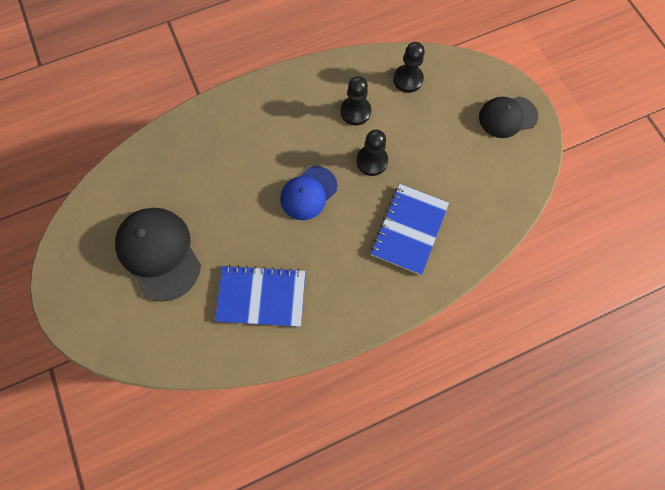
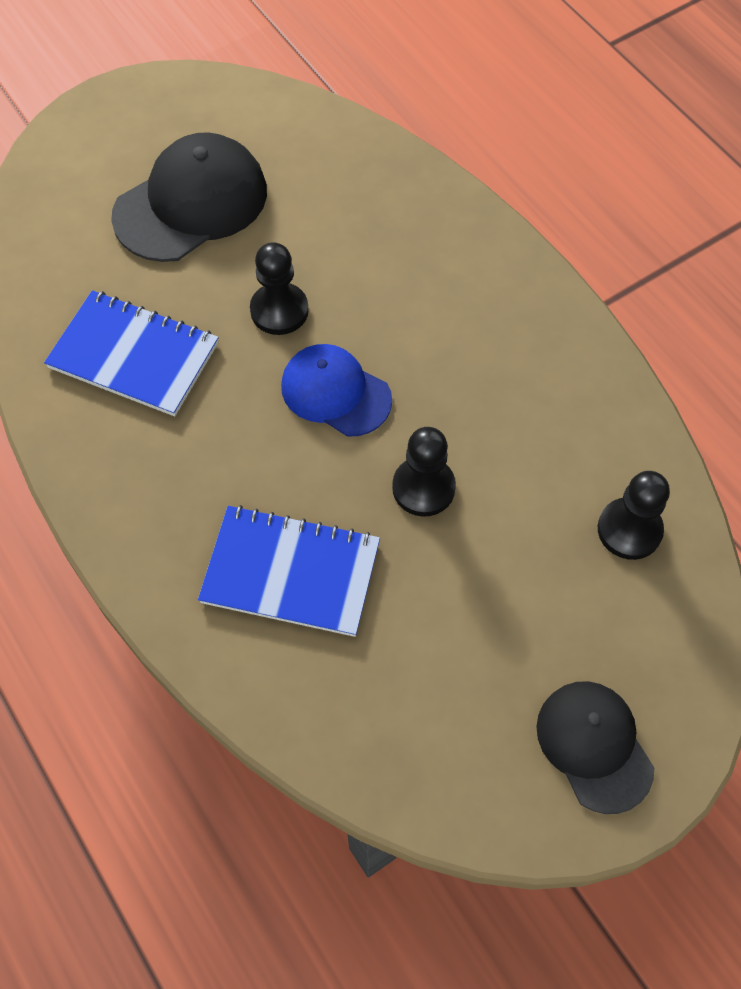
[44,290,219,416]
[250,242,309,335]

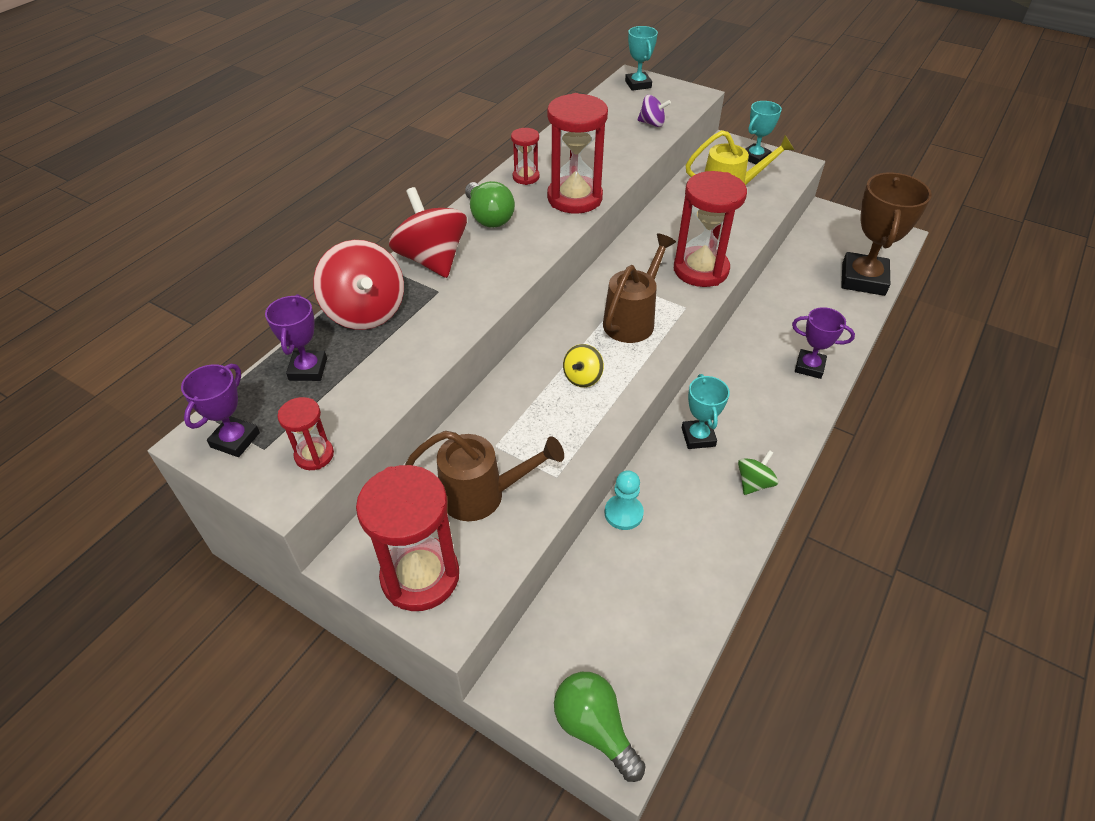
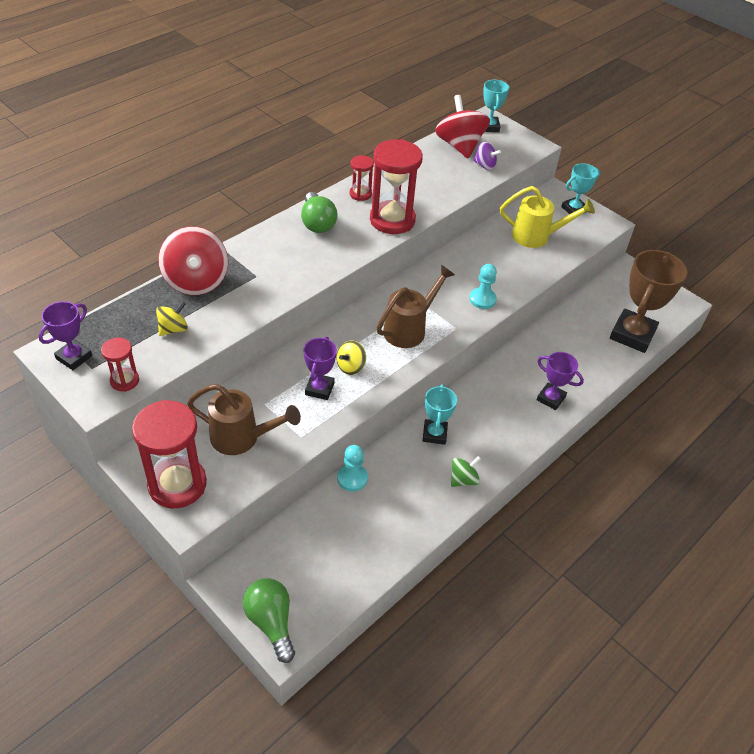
[303,337,337,400]
[435,95,490,158]
[469,264,497,309]
[156,302,188,336]

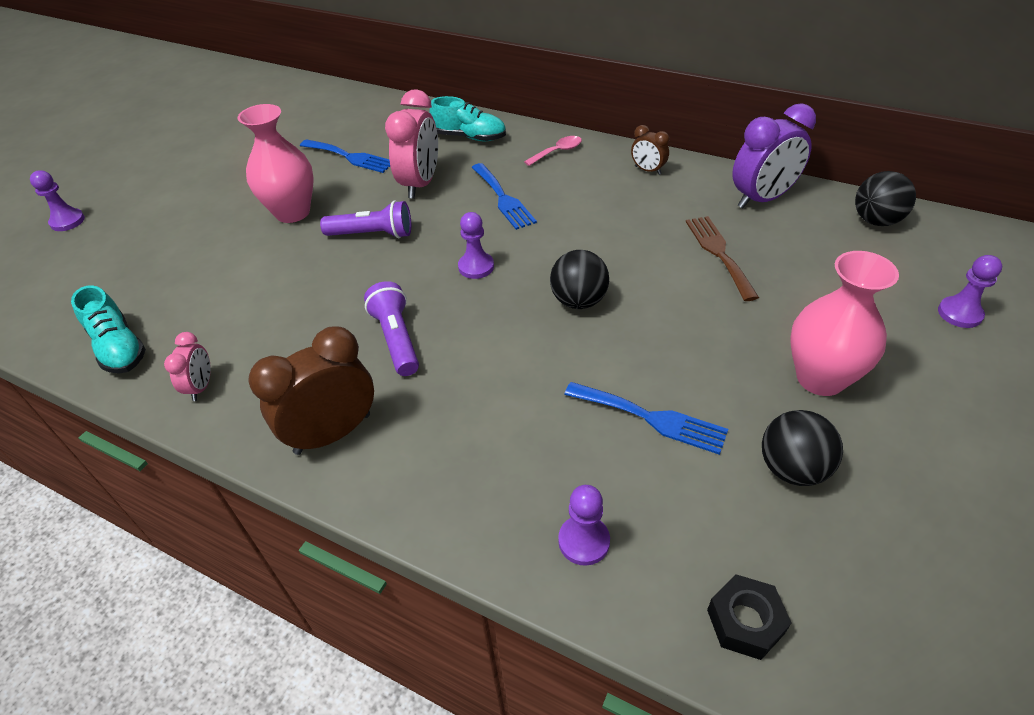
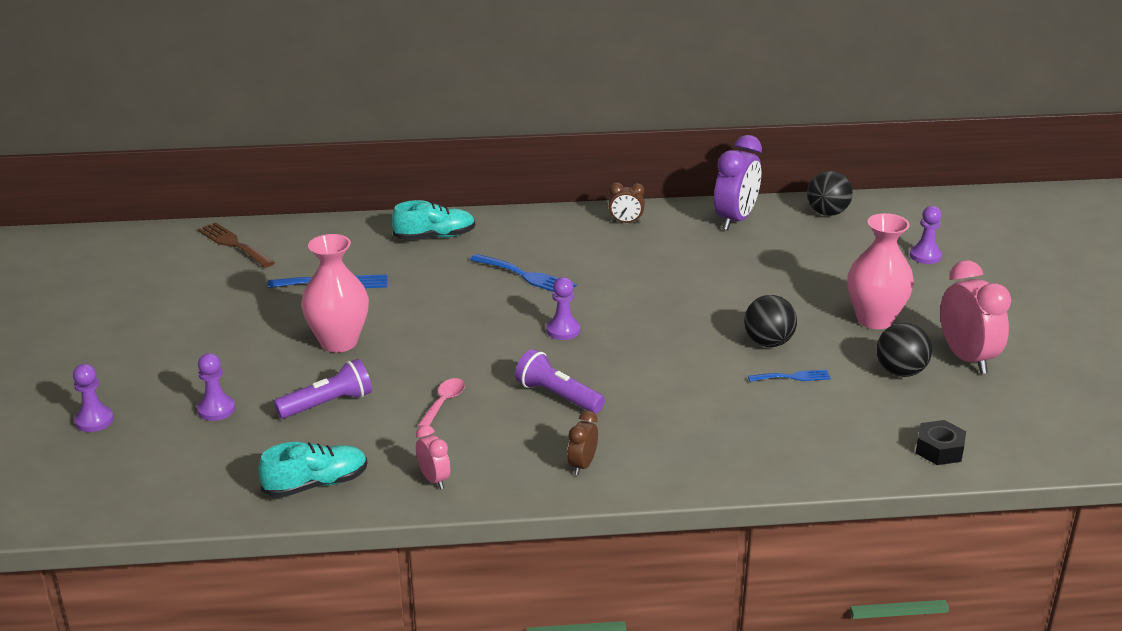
[259,442,367,498]
[567,411,598,475]
[274,359,372,419]
[940,260,1011,374]
[417,378,465,427]
[744,295,797,347]
[197,353,235,421]
[748,370,831,382]
[197,222,275,268]

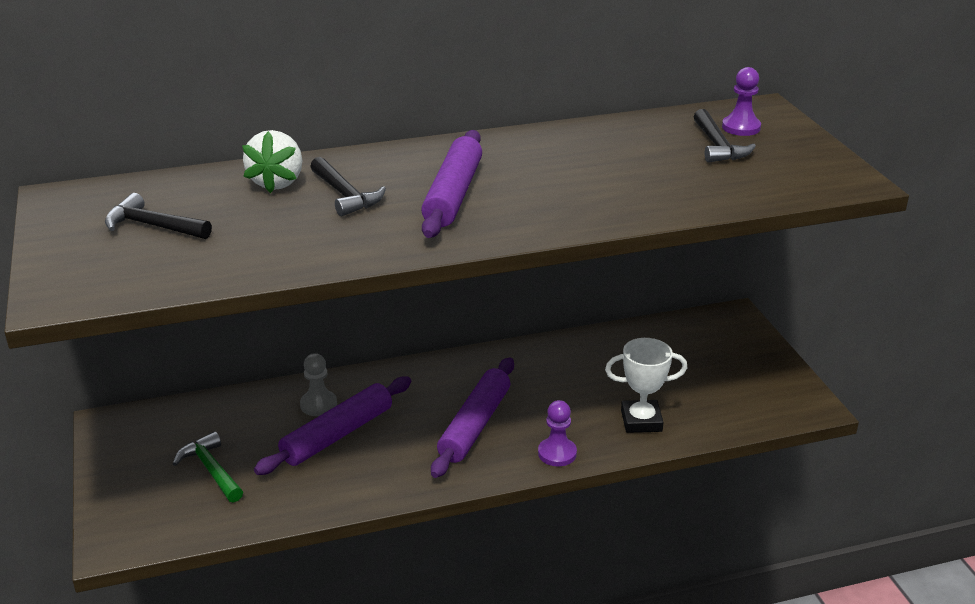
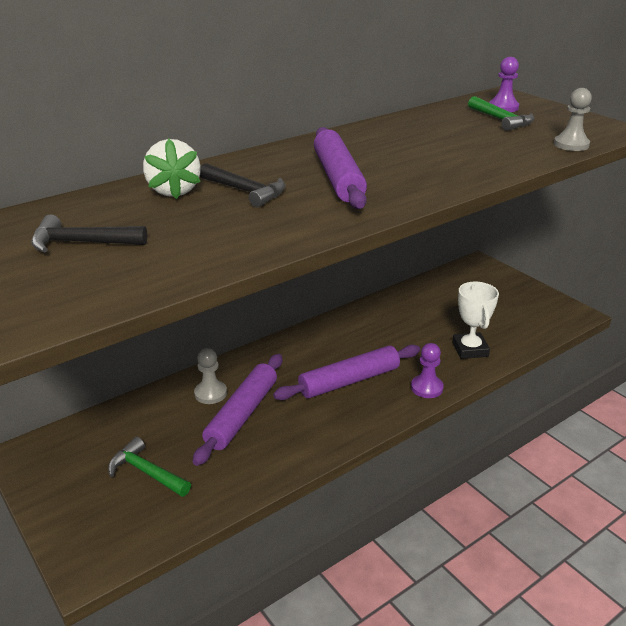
[273,344,420,400]
[452,282,499,359]
[468,96,534,131]
[554,88,592,151]

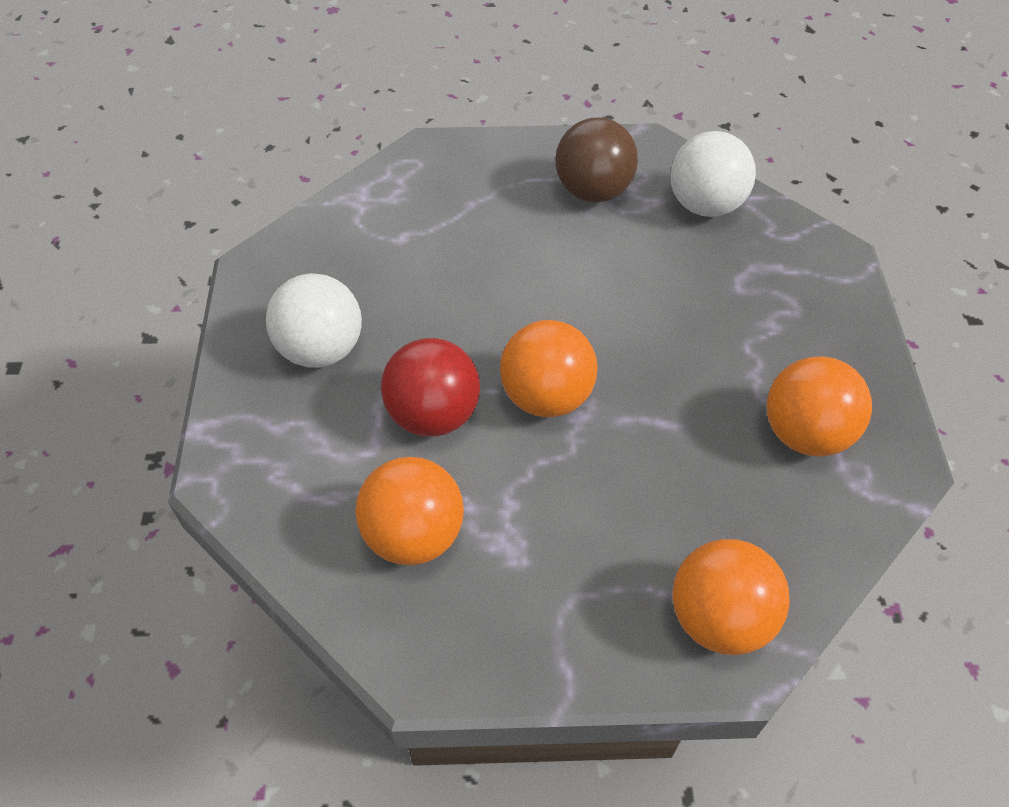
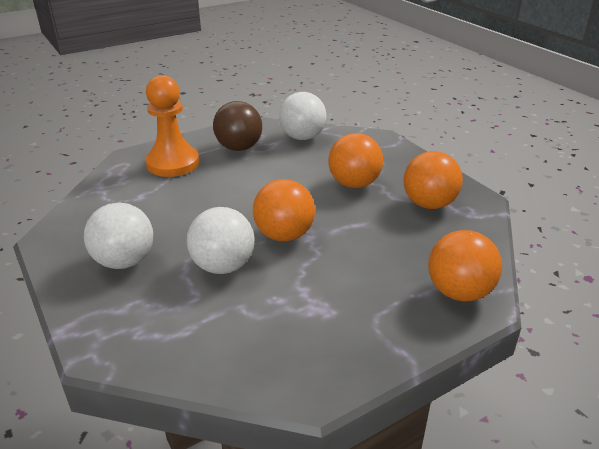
[328,133,383,188]
[187,207,254,274]
[145,75,199,177]

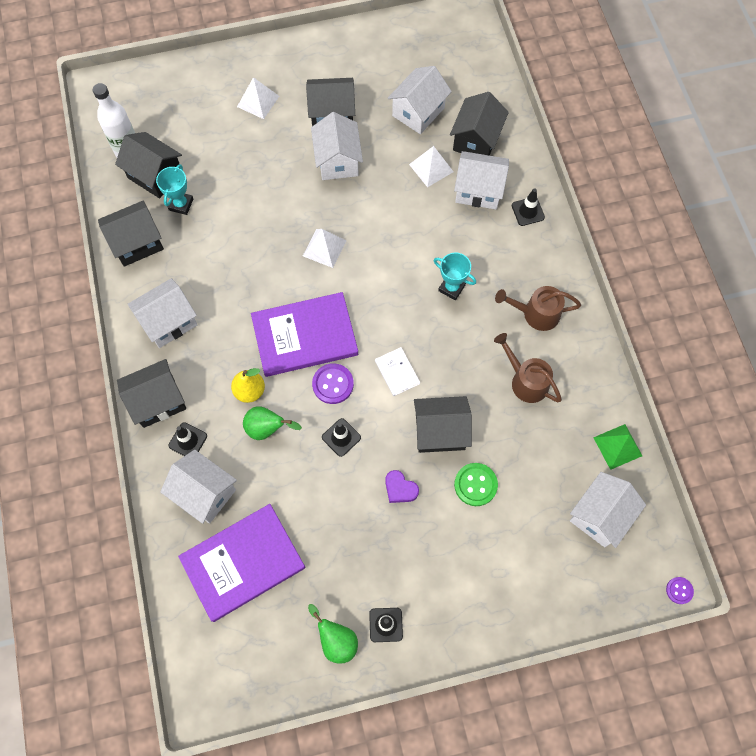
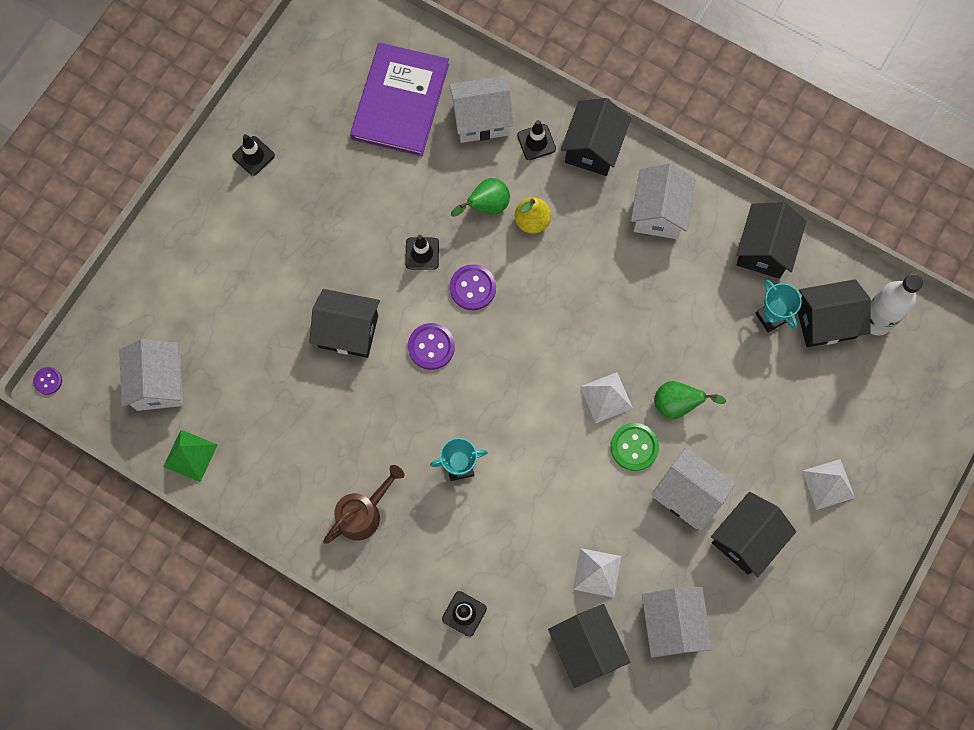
[251,292,358,377] (first image)
[654,381,727,419]
[408,323,455,370]
[385,470,419,503] (first image)
[309,289,380,358]
[454,151,509,210] (first image)
[611,423,659,471]
[494,333,562,403] (first image)

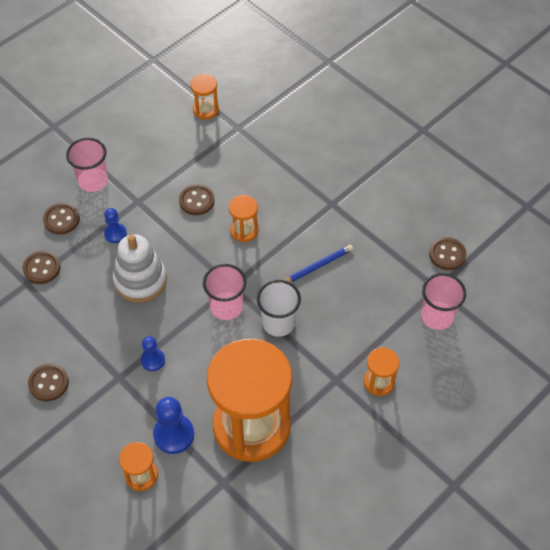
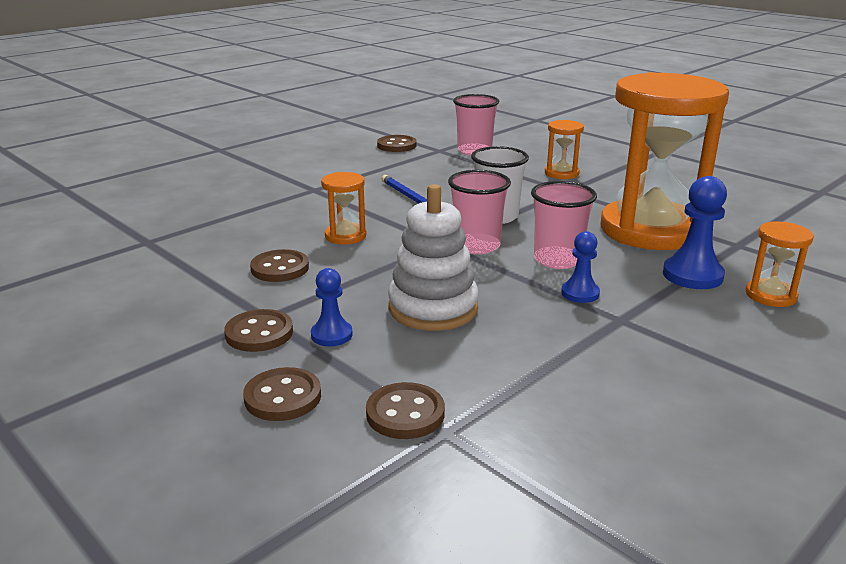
[224,309,293,352]
[531,181,597,269]
[190,74,219,119] (first image)

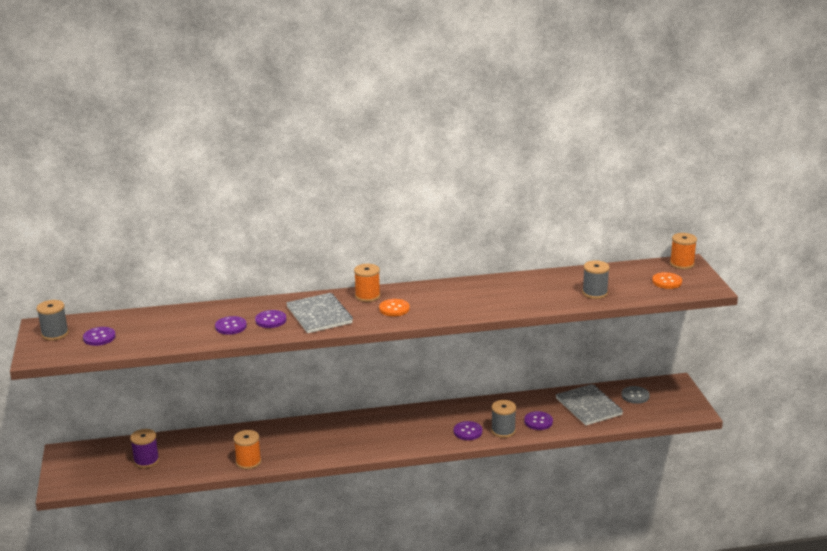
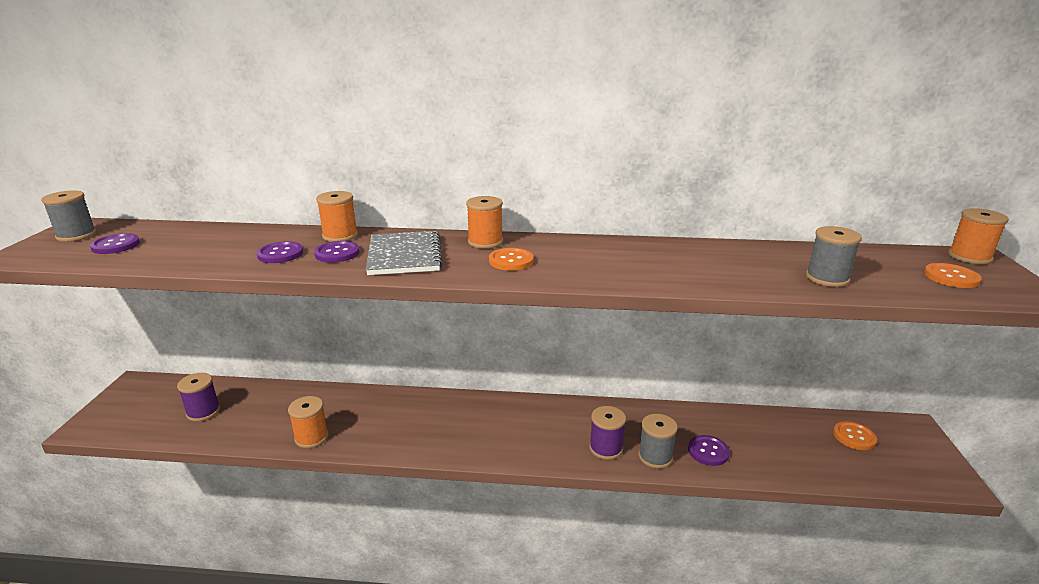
[589,406,626,460]
[555,384,623,426] (first image)
[833,421,877,450]
[316,191,358,242]

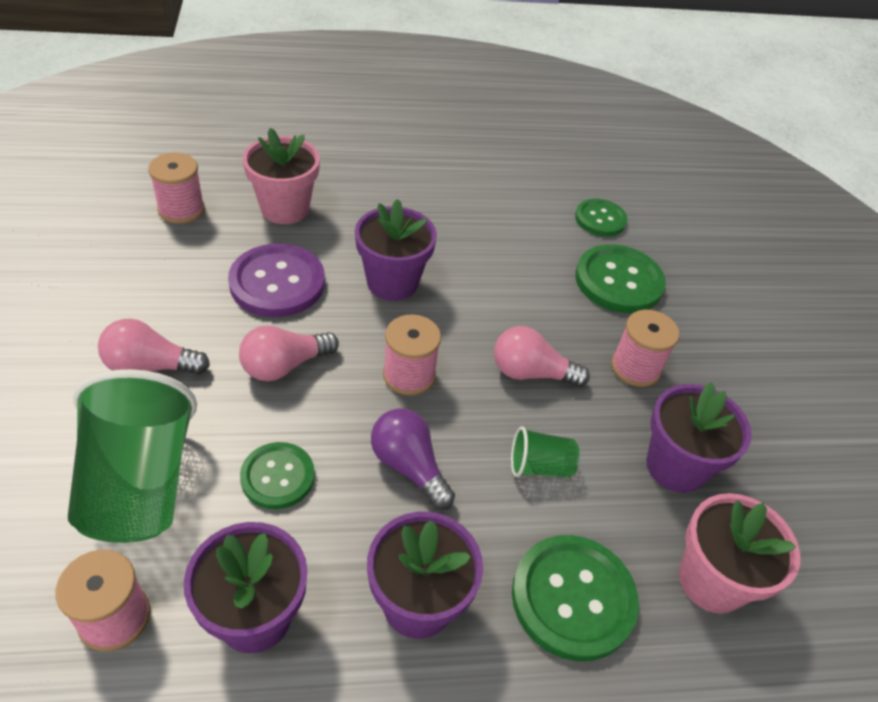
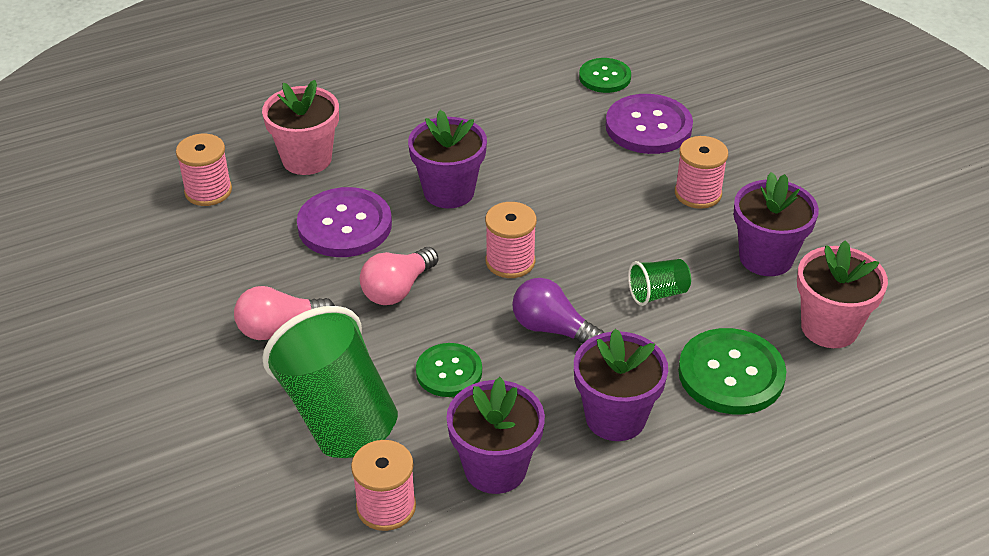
[494,326,590,387] (first image)
[606,94,693,154]

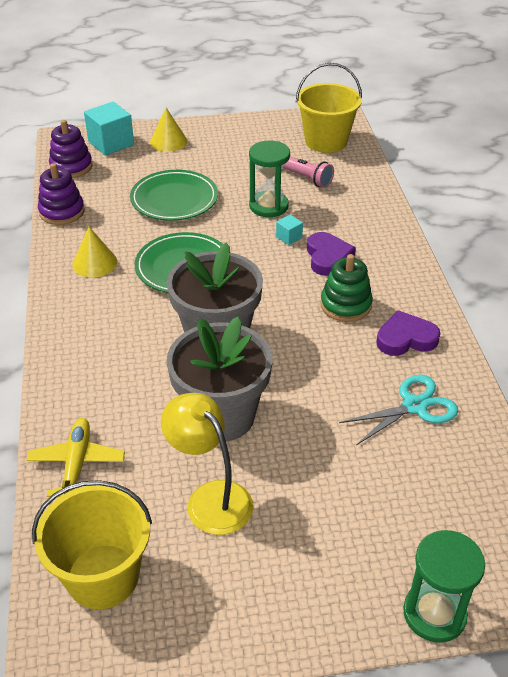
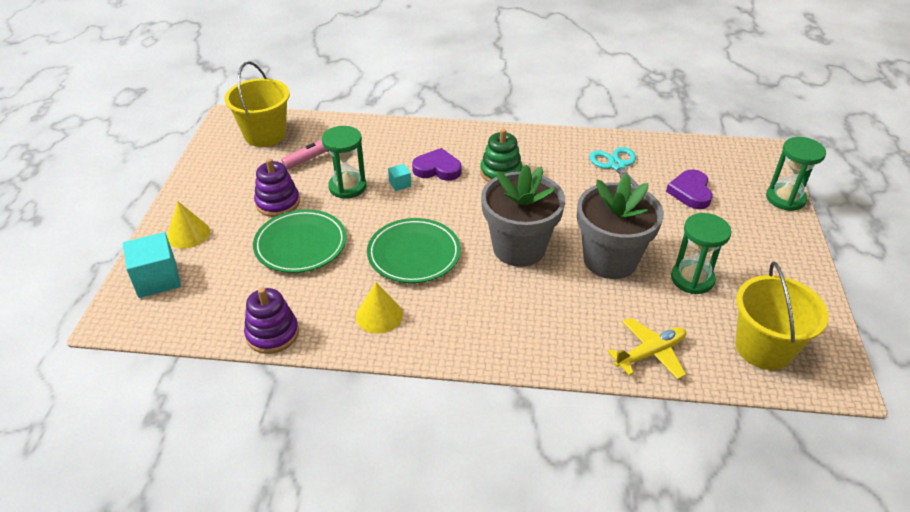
[608,317,686,379]
[254,158,300,217]
[671,213,731,294]
[666,169,713,209]

